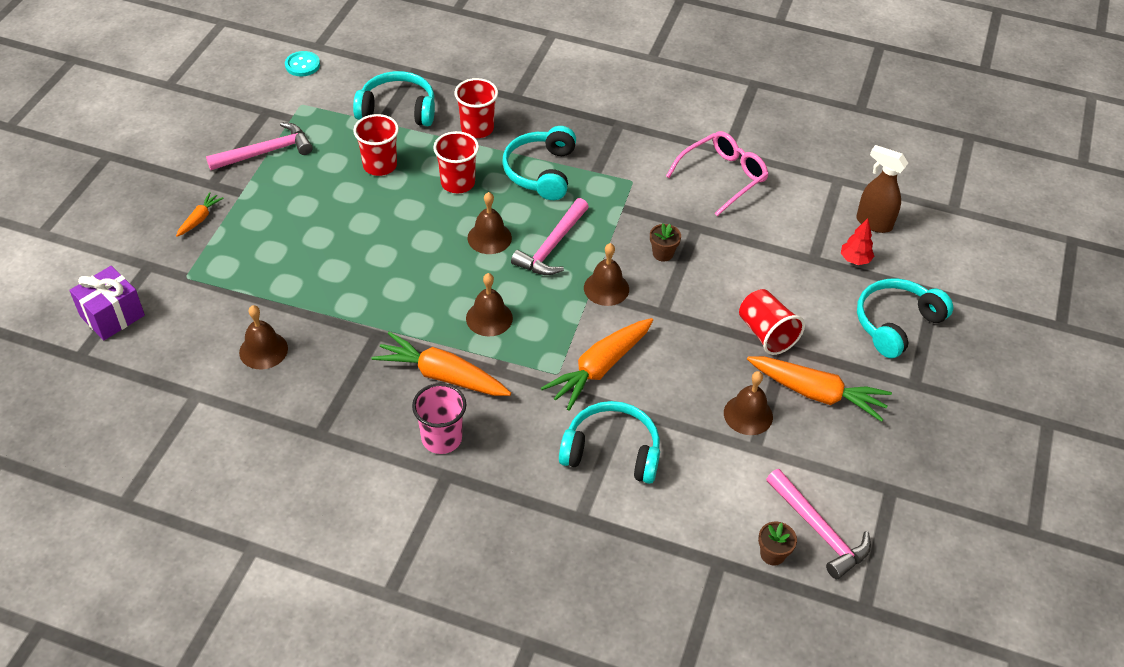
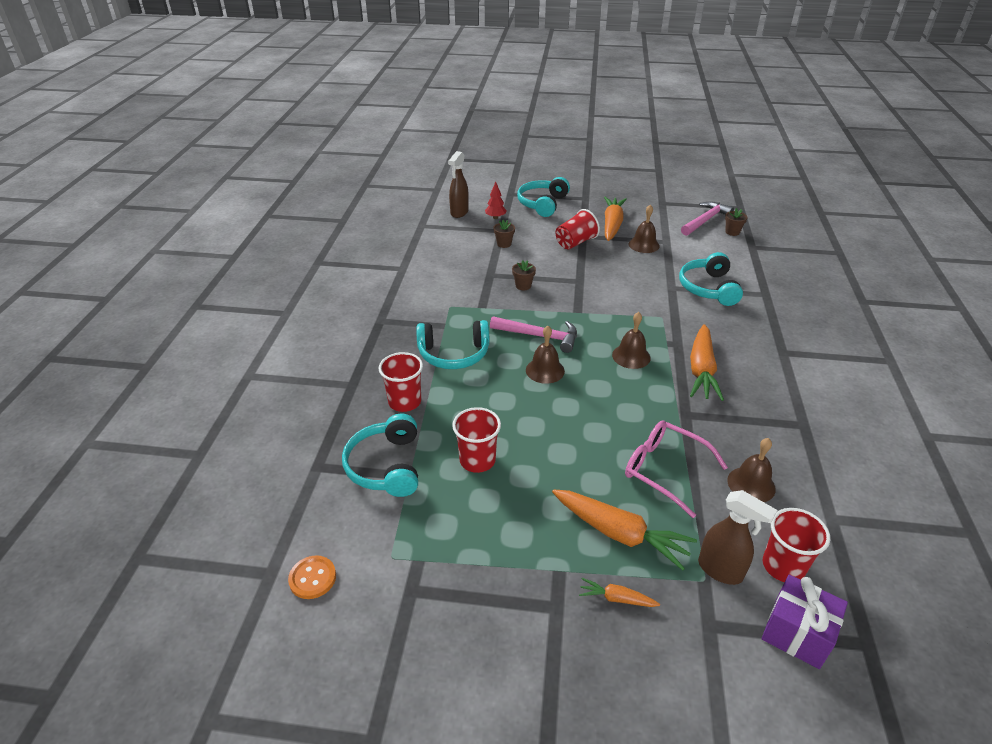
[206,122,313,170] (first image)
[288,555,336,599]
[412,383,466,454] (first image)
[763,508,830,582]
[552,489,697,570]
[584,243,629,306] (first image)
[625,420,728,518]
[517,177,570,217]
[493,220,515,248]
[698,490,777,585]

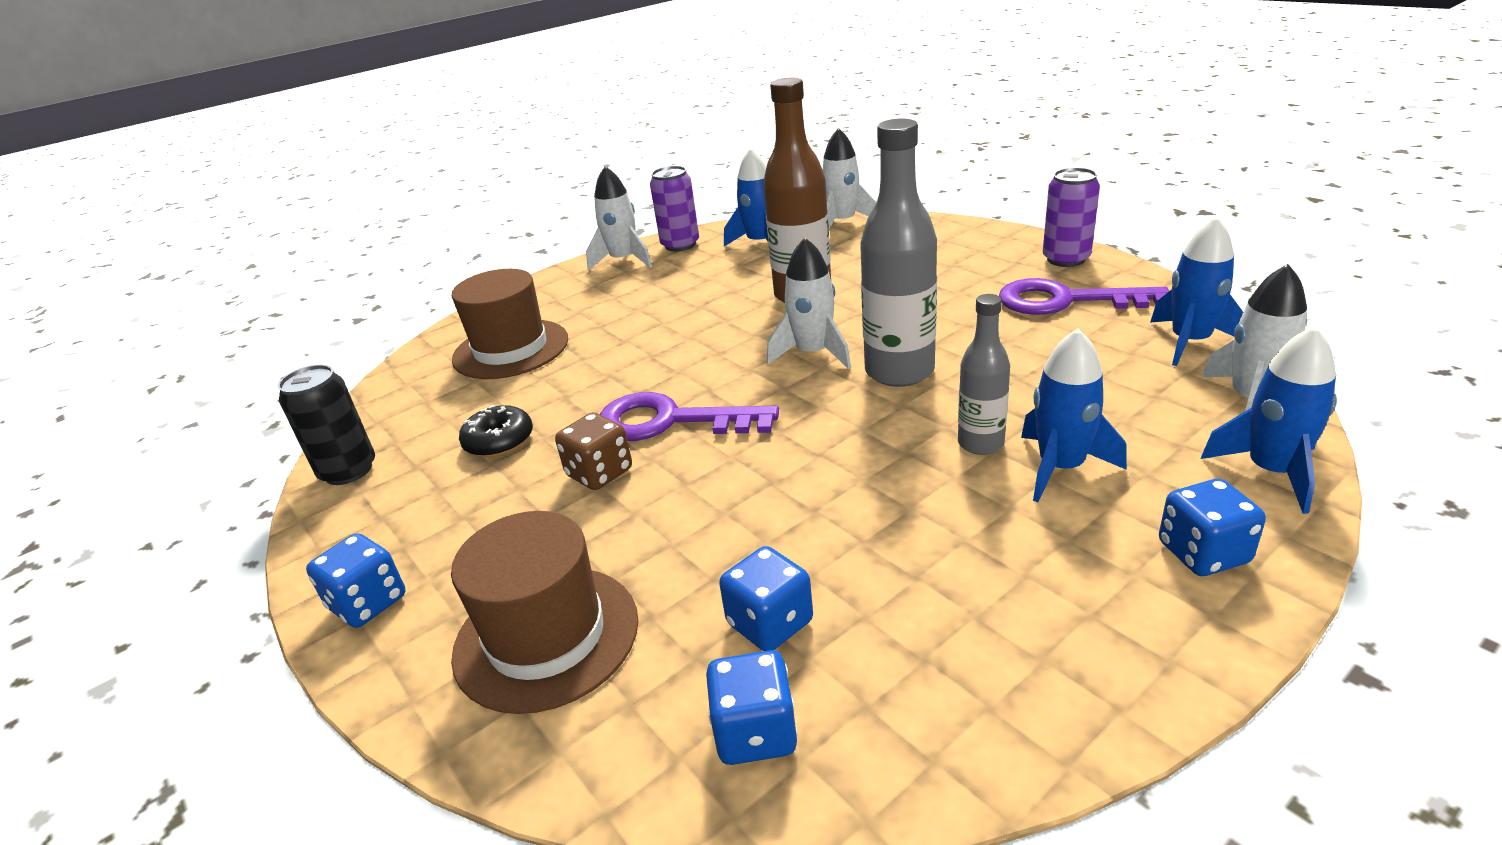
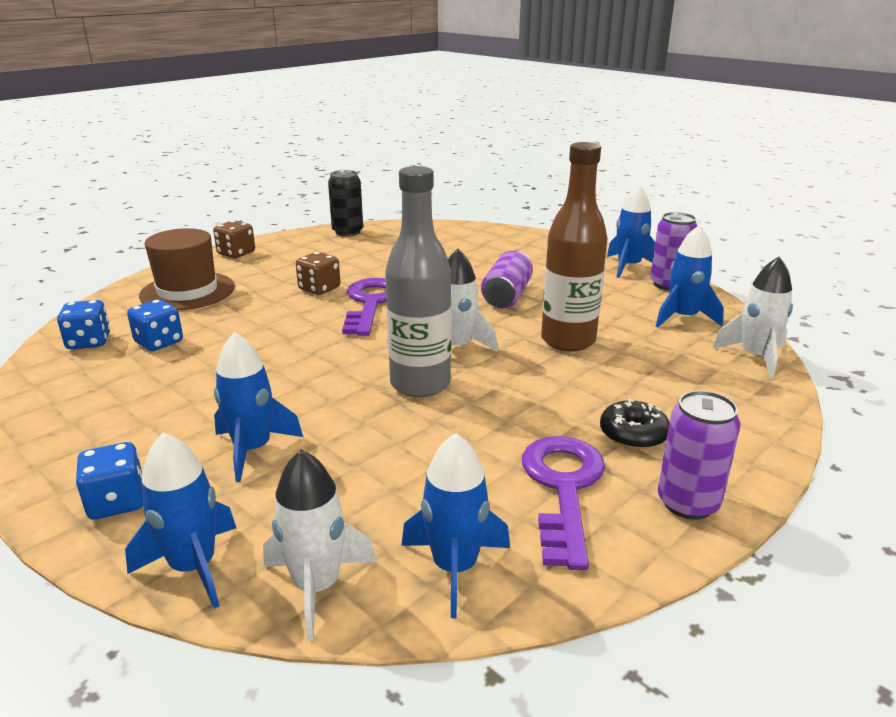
[213,220,255,258]
[452,269,568,379] (first image)
[600,399,669,449]
[607,184,655,278]
[958,294,1010,455] (first image)
[481,251,533,308]

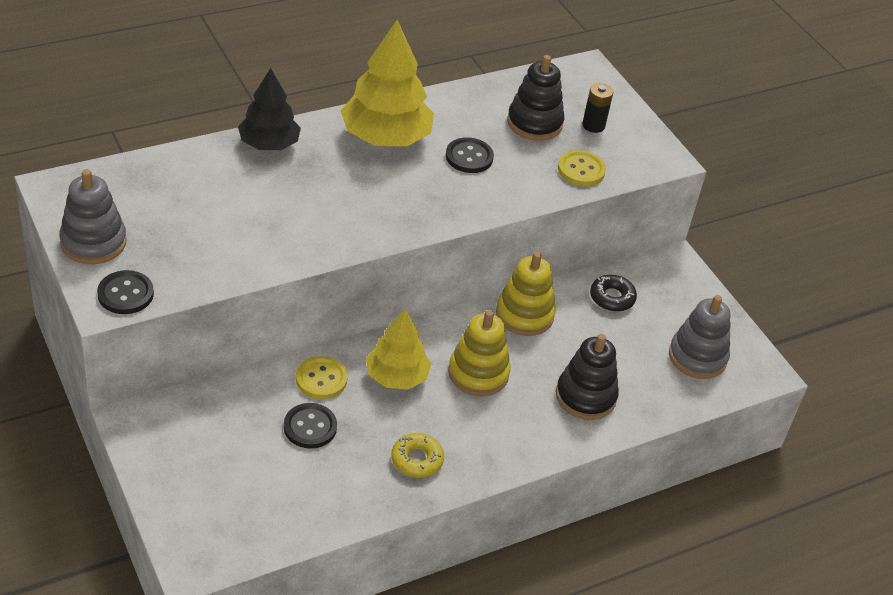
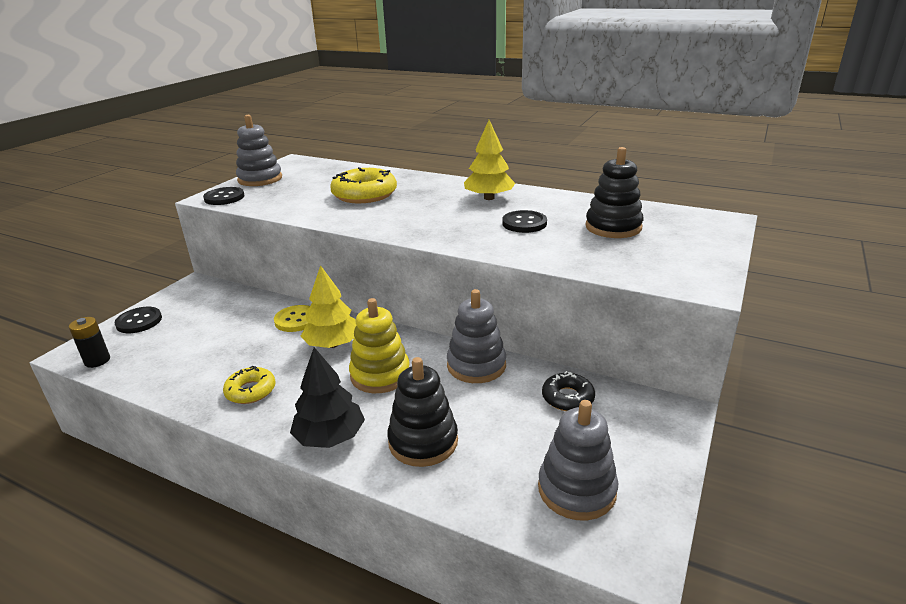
[290,347,365,448]
[115,307,162,333]
[464,120,515,200]
[447,289,506,383]
[558,150,606,186] (first image)
[69,317,110,368]
[330,167,397,203]

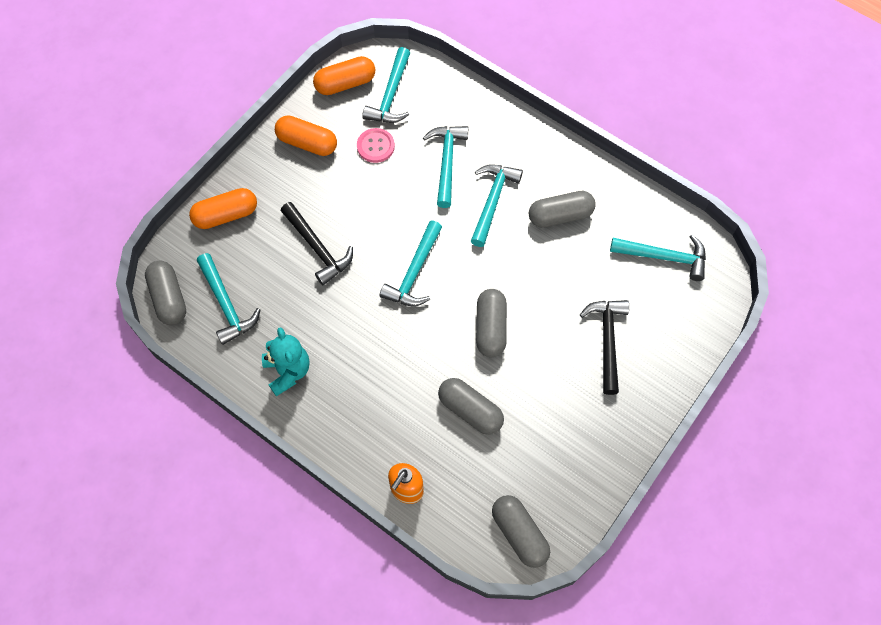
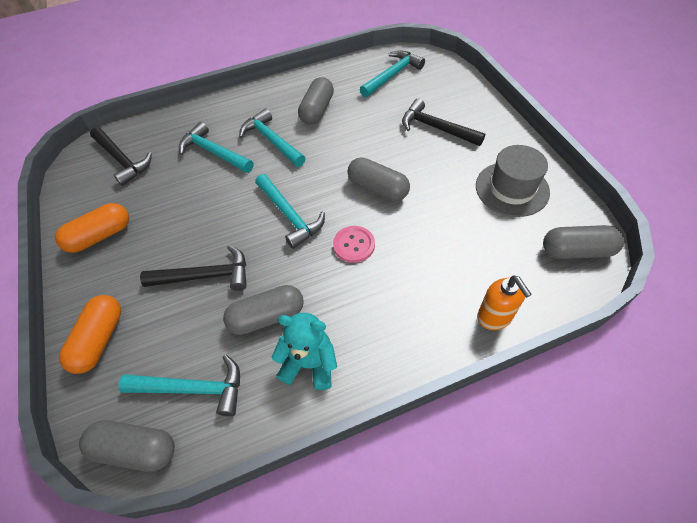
[313,56,375,95] (first image)
[333,226,375,263]
[90,127,152,186]
[223,285,304,335]
[476,145,550,217]

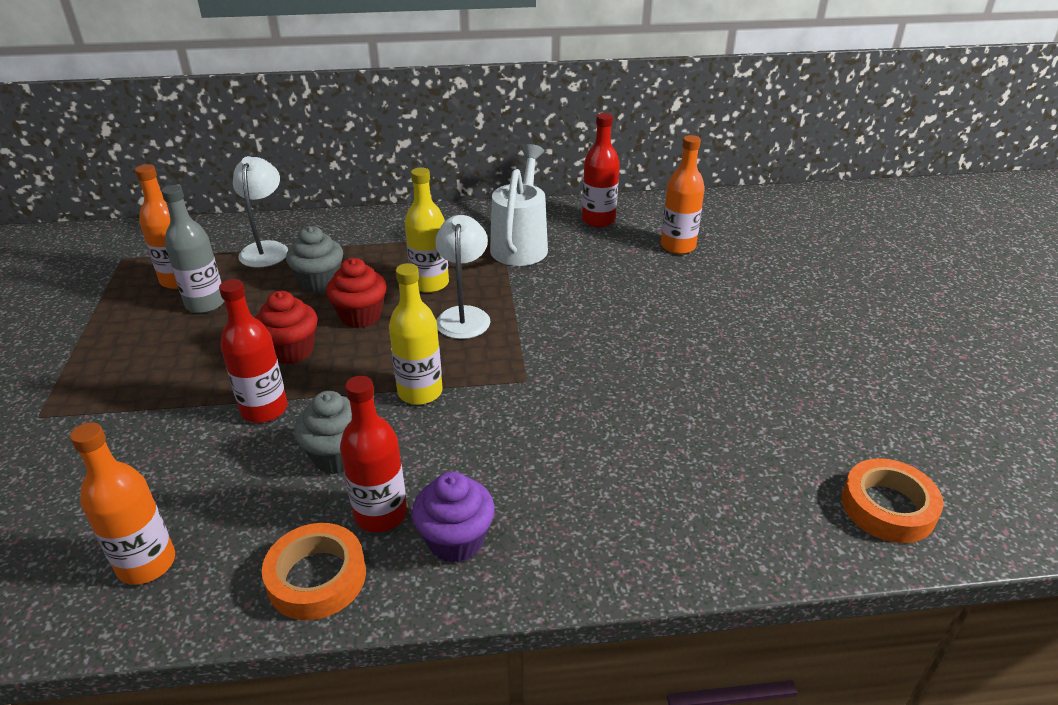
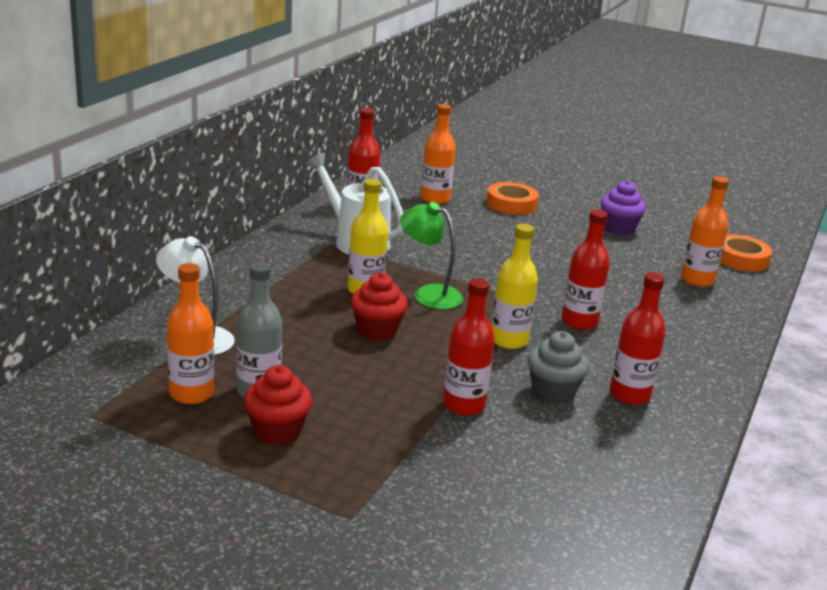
[681,176,729,287]
[244,365,312,445]
[486,182,539,215]
[286,226,343,293] (first image)
[601,180,646,235]
[400,202,463,309]
[562,209,610,330]

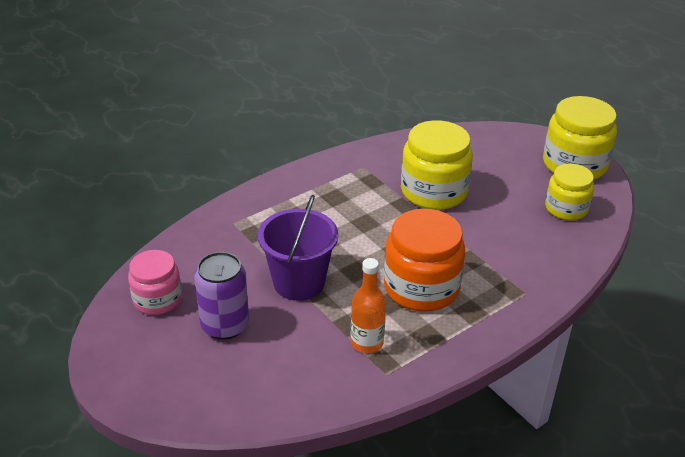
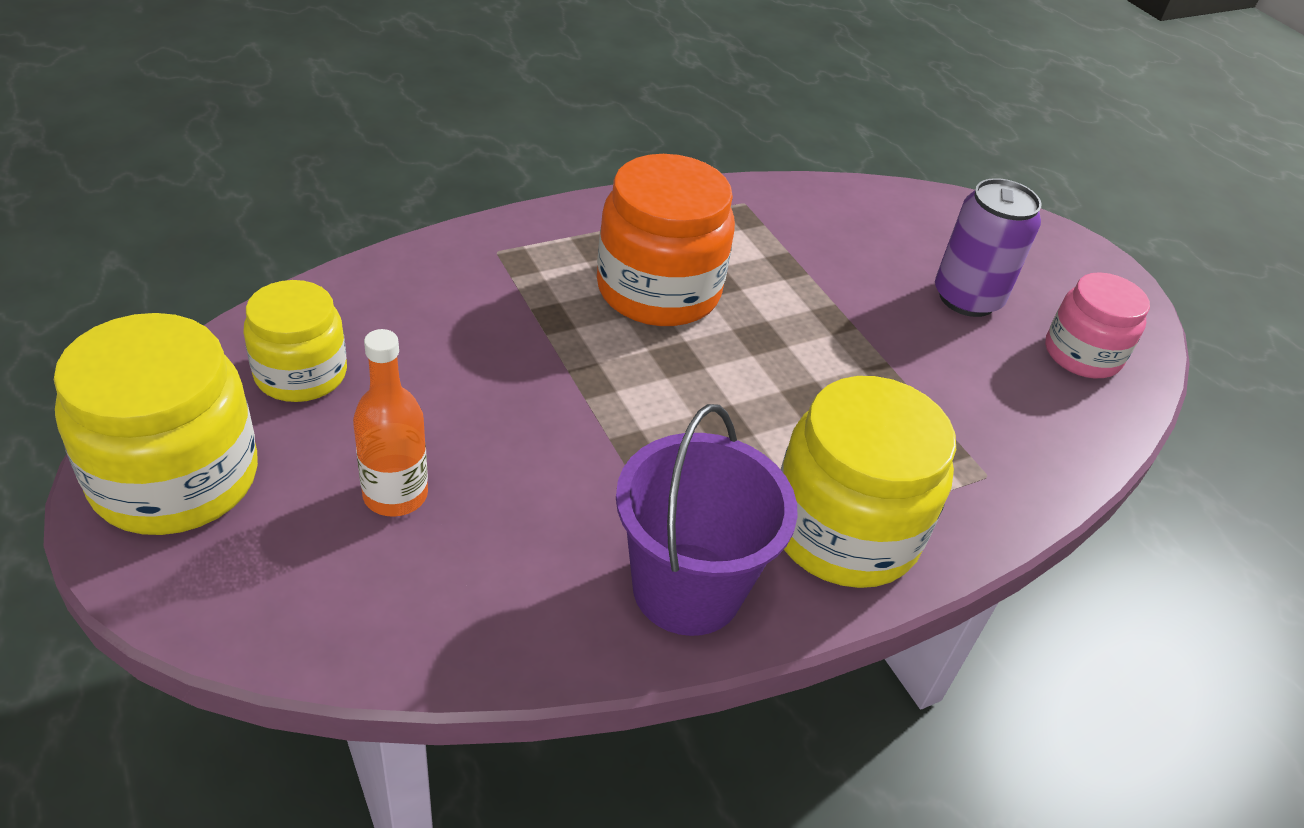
[616,404,798,636]
[353,329,428,517]
[780,376,956,588]

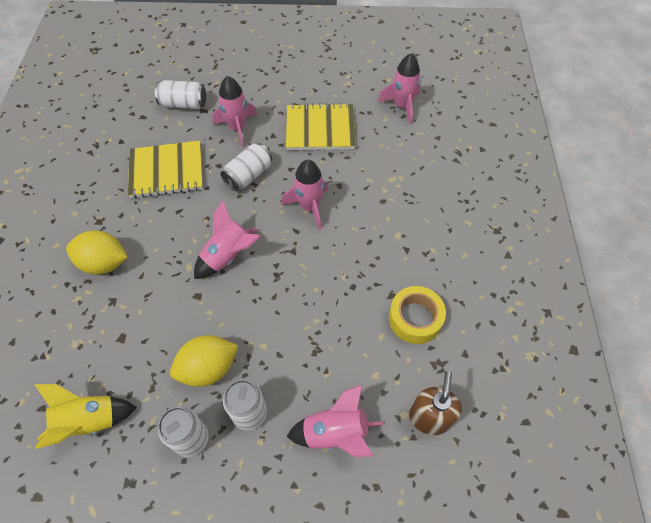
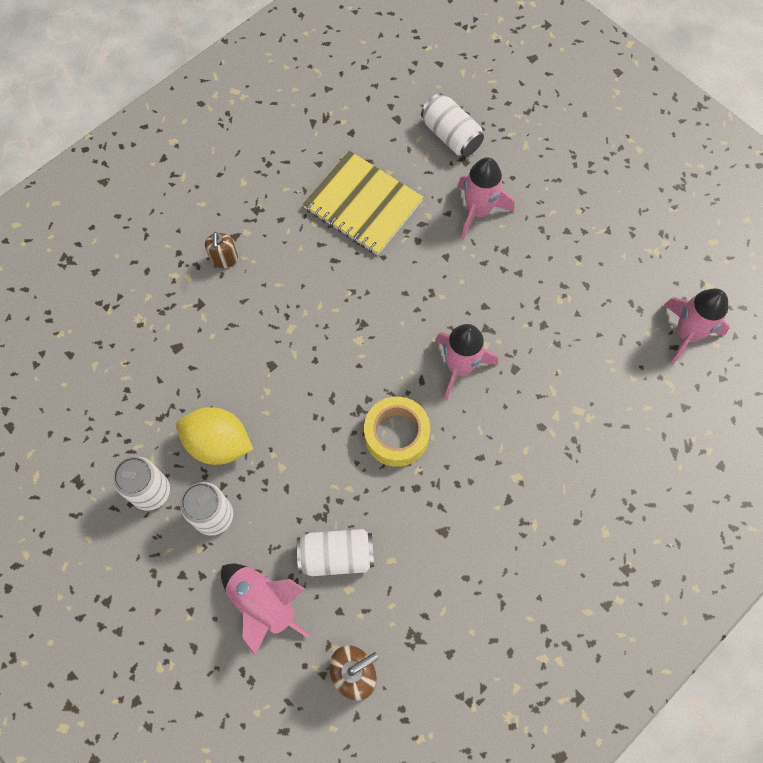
[34,384,137,449] (first image)
[205,232,238,268]
[194,201,261,279] (first image)
[297,529,374,576]
[286,103,356,150] (first image)
[364,396,430,467]

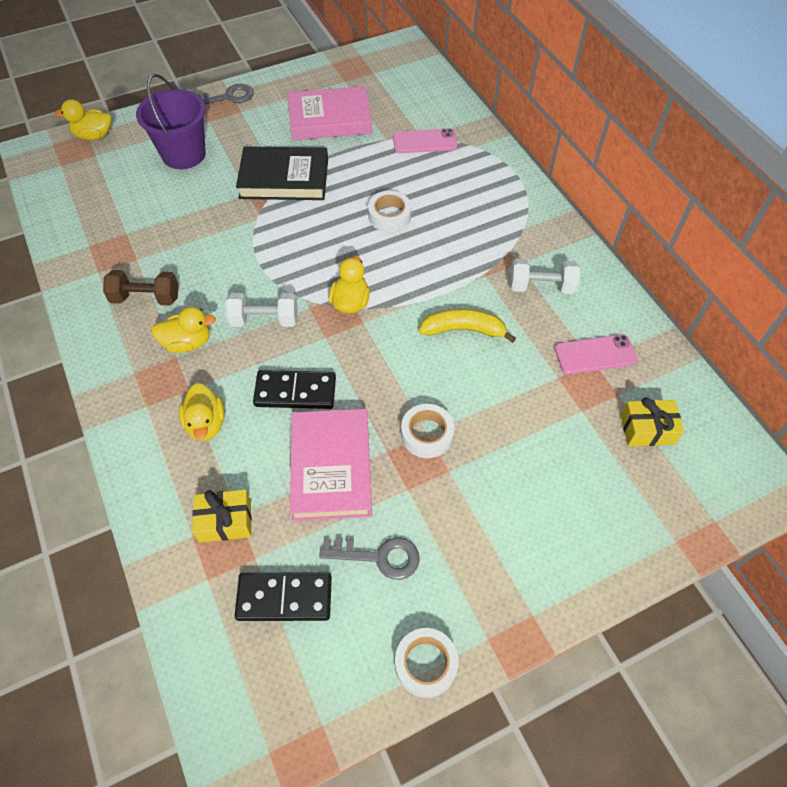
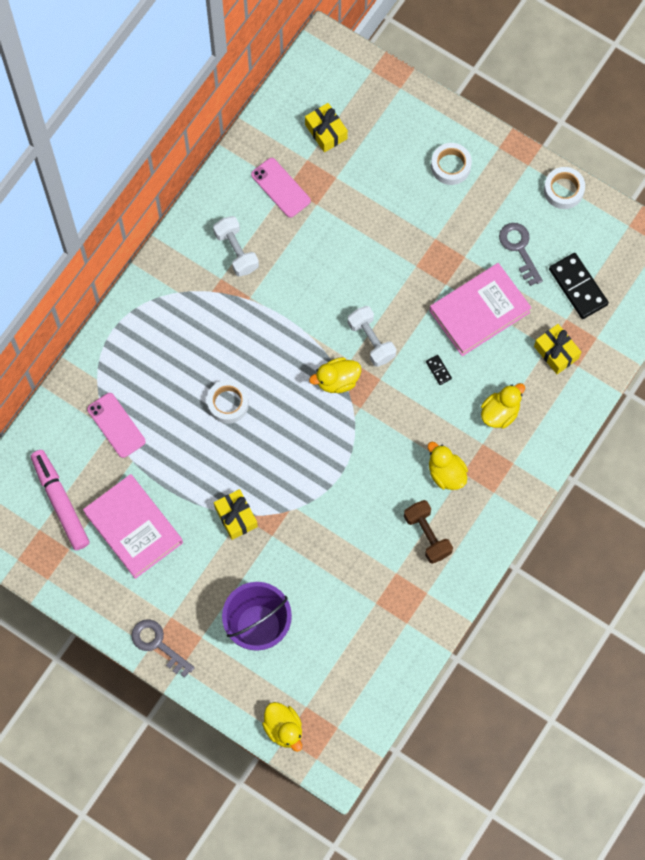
[348,306,396,367]
[214,489,258,540]
[426,355,452,385]
[431,143,472,185]
[419,309,516,343] (first image)
[31,450,90,550]

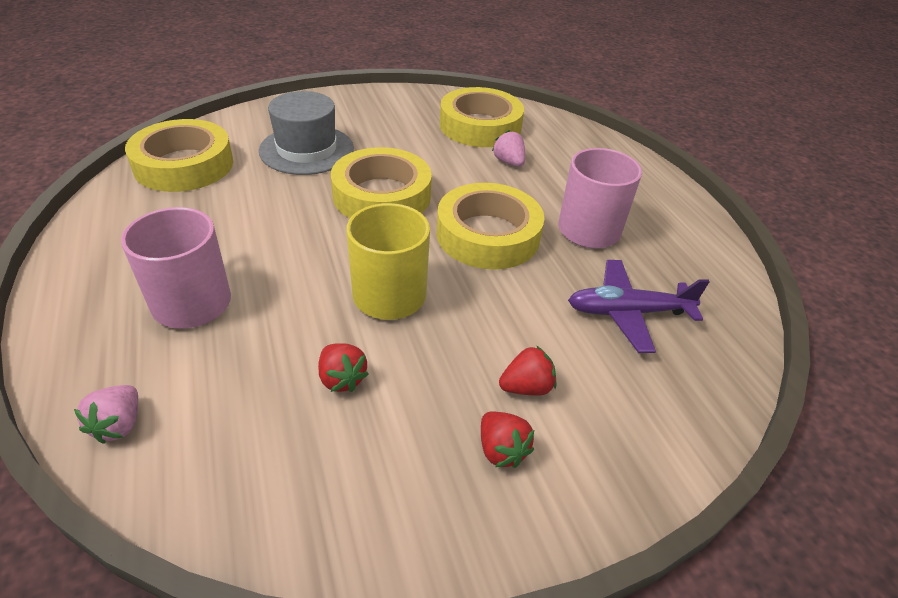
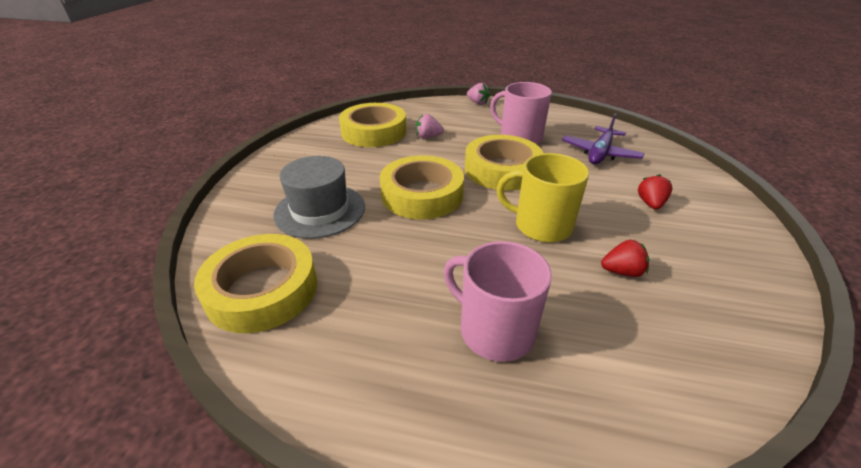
[467,83,490,105]
[481,412,534,468] (first image)

